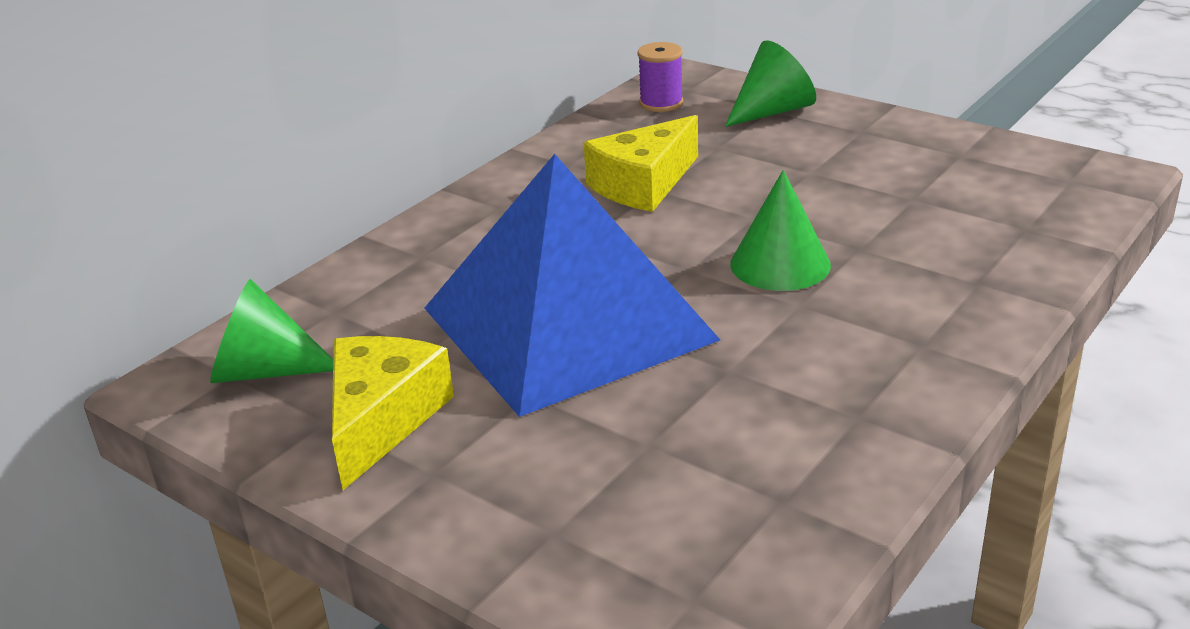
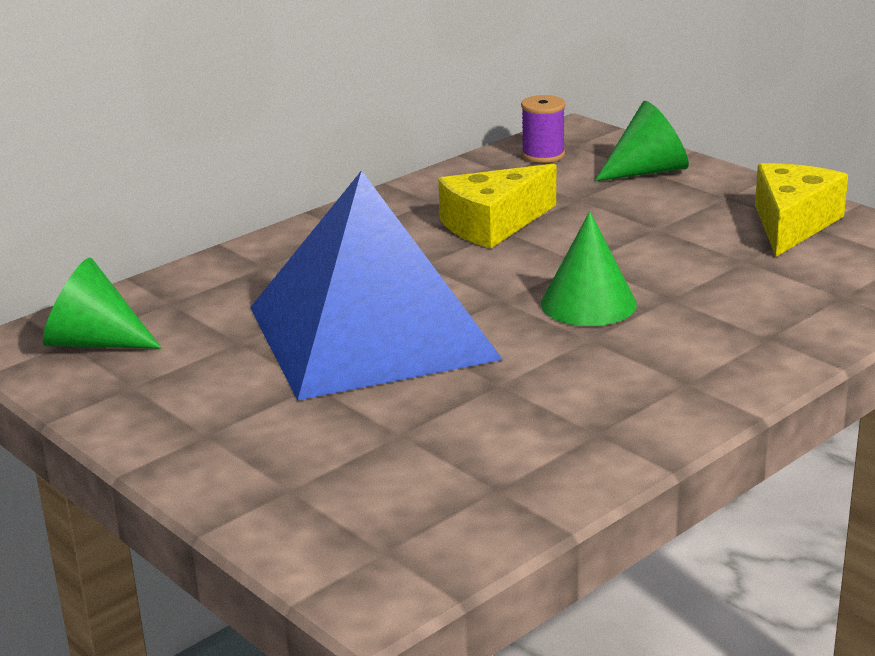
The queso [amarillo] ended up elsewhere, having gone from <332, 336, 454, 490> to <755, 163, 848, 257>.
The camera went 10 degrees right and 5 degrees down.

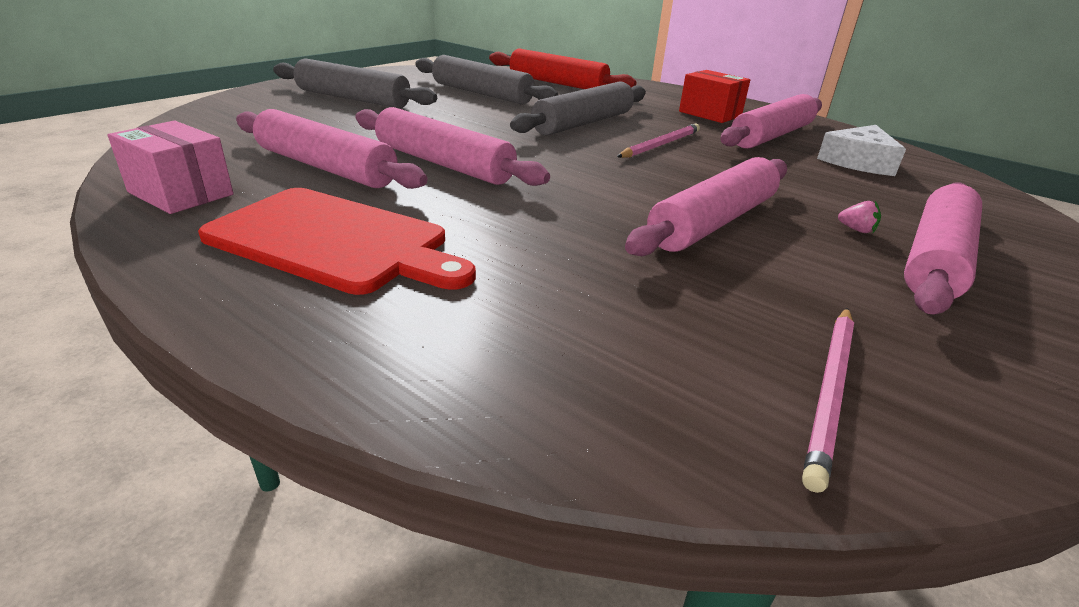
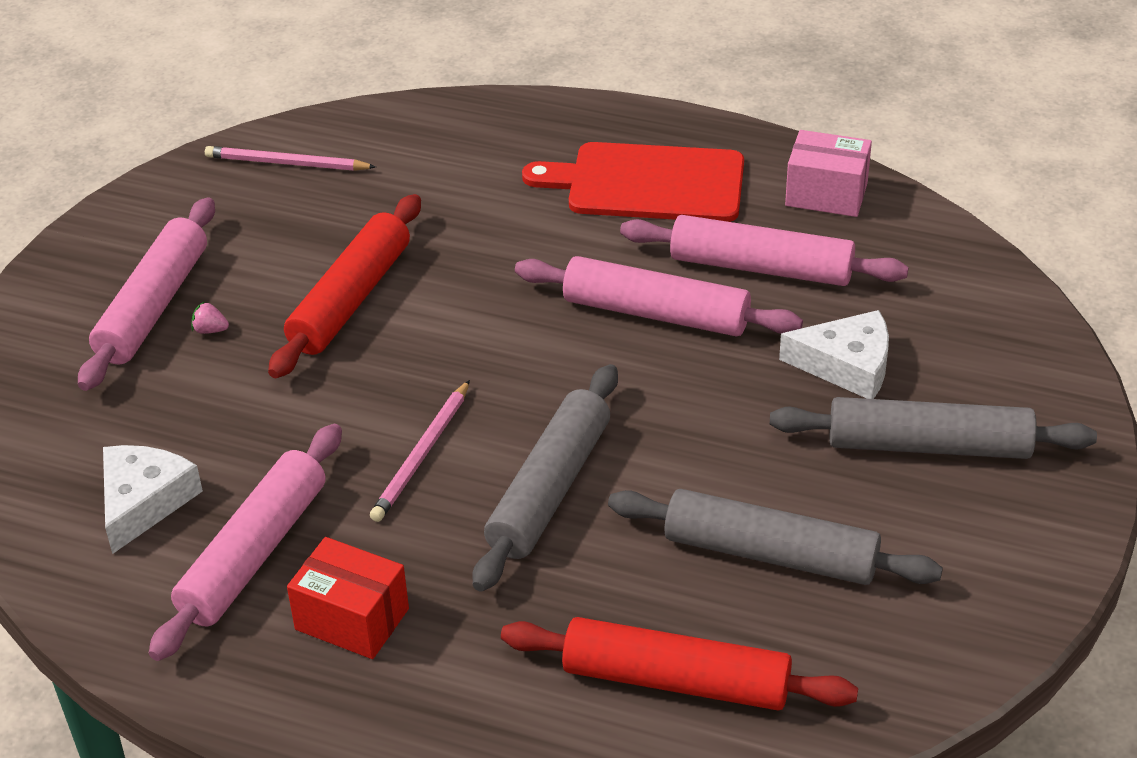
What was the rodillo [rosa] at <625, 157, 787, 256> turned into the rodillo [rojo] at <268, 194, 421, 378>.
The lápiz [rosa] at <802, 308, 854, 493> ended up facing another way, 90 degrees counterclockwise from before.
The second view gained the queso [blanco] at <779, 310, 889, 399>.
The camera went 165 degrees right and 10 degrees up.

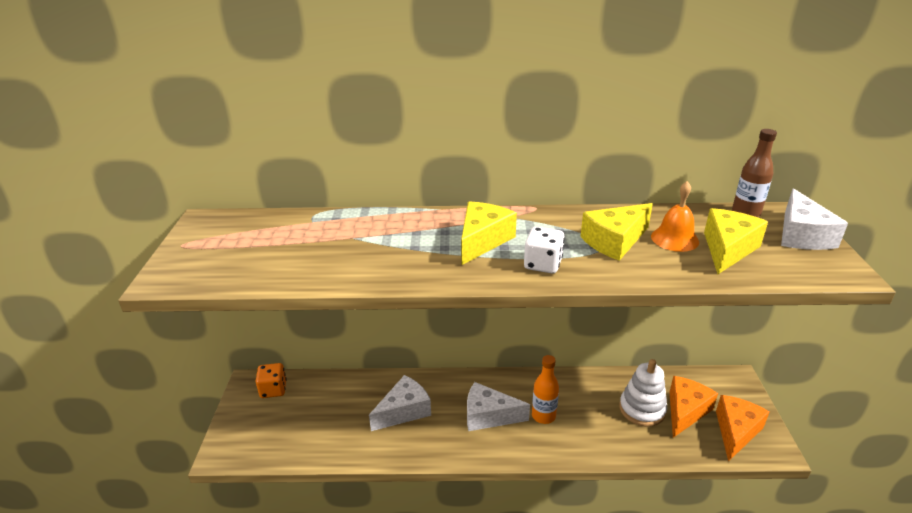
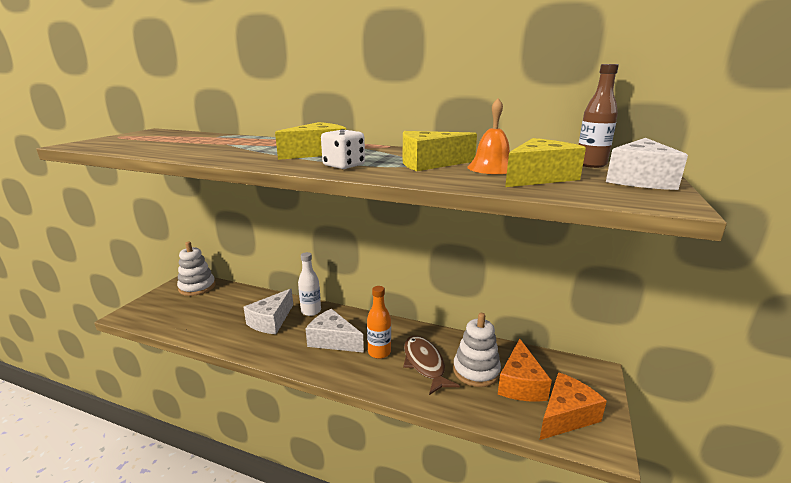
Where the dado [naranja] stood at <256, 363, 287, 398>, the juguete apilable [blanco] came to stand at <177, 242, 215, 296>.
The queso [blanco] at <369, 375, 431, 431> ended up facing another way, 135 degrees clockwise from before.
The queso [naranja] at <669, 376, 718, 438> ended up facing another way, 135 degrees clockwise from before.
The second view gained the botella [blanco] at <298, 252, 321, 316>.
The second view gained the pez [marrón] at <403, 336, 460, 395>.
The camera went 20 degrees right and 10 degrees down.

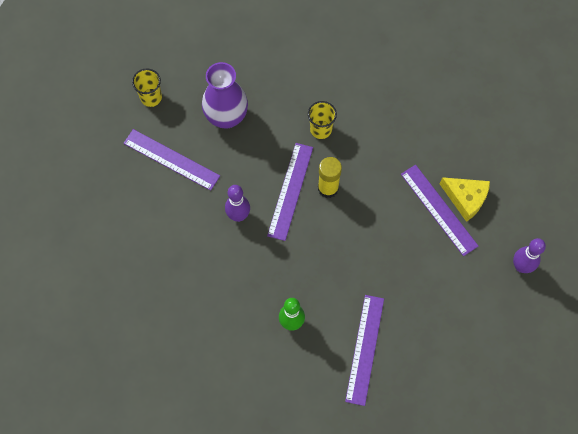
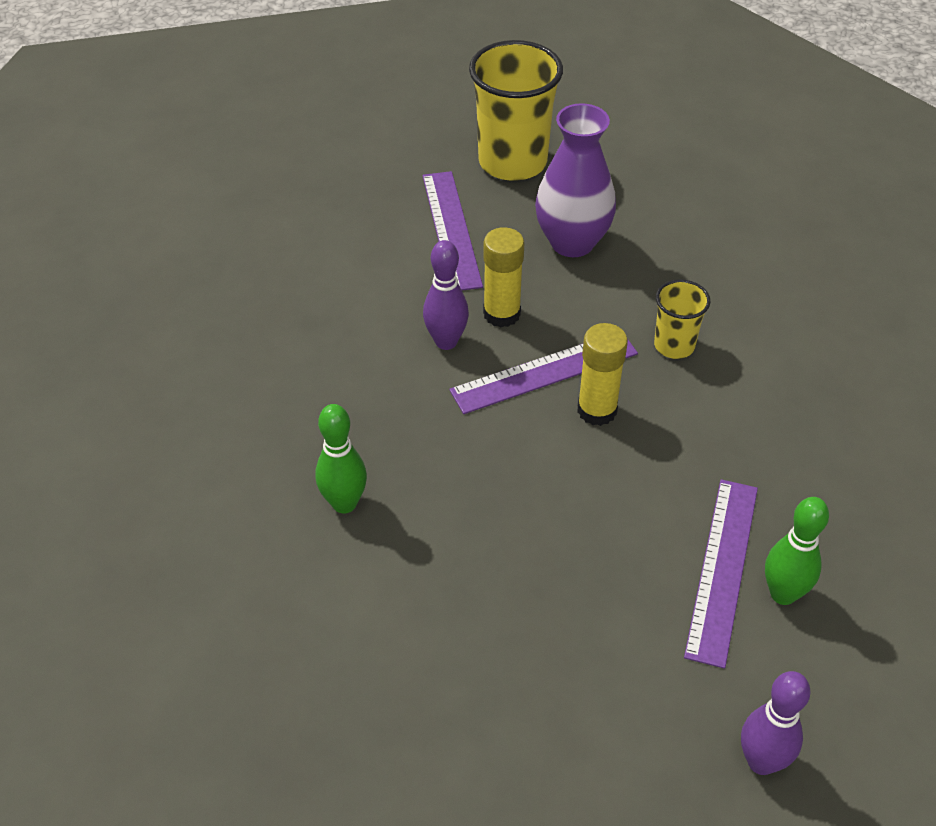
The size of the vaso [amarillo] at <132, 68, 162, 107> changed by a factor of 1.92.
The second view lost the regla [morado] at <345, 295, 384, 406>.
Where the queso [amarillo] stood at <440, 177, 490, 222>, the bolo [verde] came to stand at <765, 497, 829, 605>.
The second view gained the barra de pegamento [amarillo] at <483, 227, 524, 327>.
The camera went 50 degrees right and 20 degrees down.

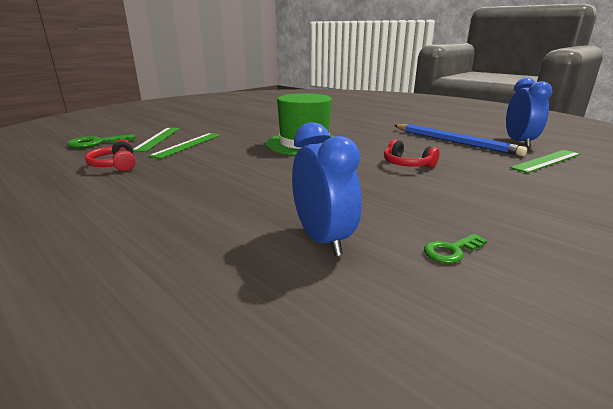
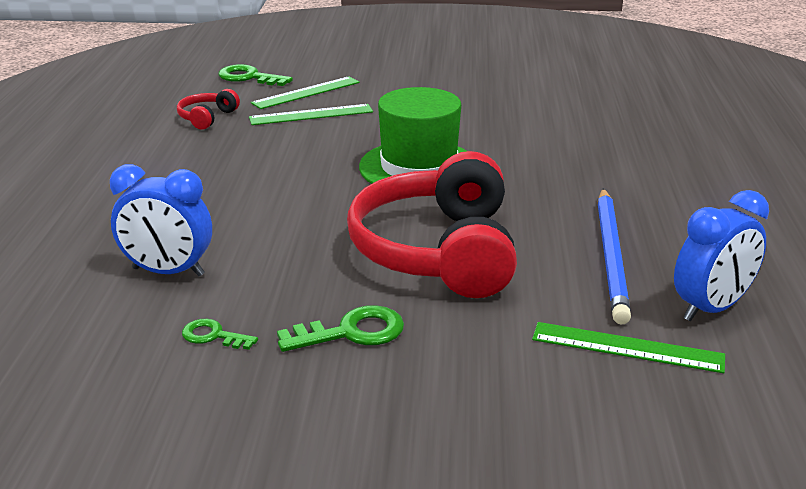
The despertador [azul] at <292, 122, 362, 256> ended up facing another way, 75 degrees clockwise from before.
The size of the auriculares [rojo] at <384, 140, 440, 168> changed by a factor of 2.40.
The second view gained the llave [verde] at <277, 305, 404, 352>.
The camera went 50 degrees right and 5 degrees up.

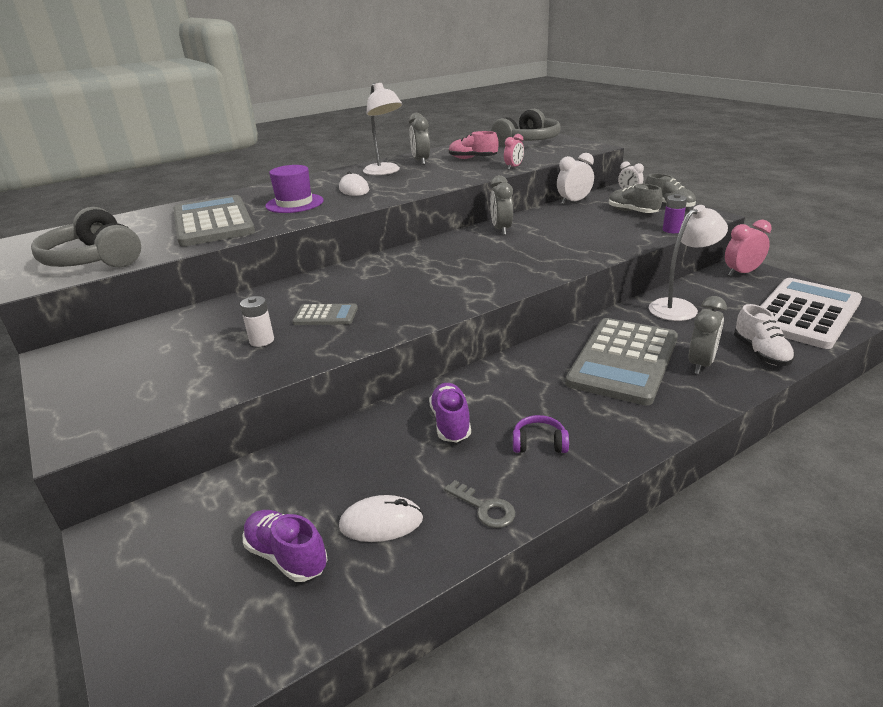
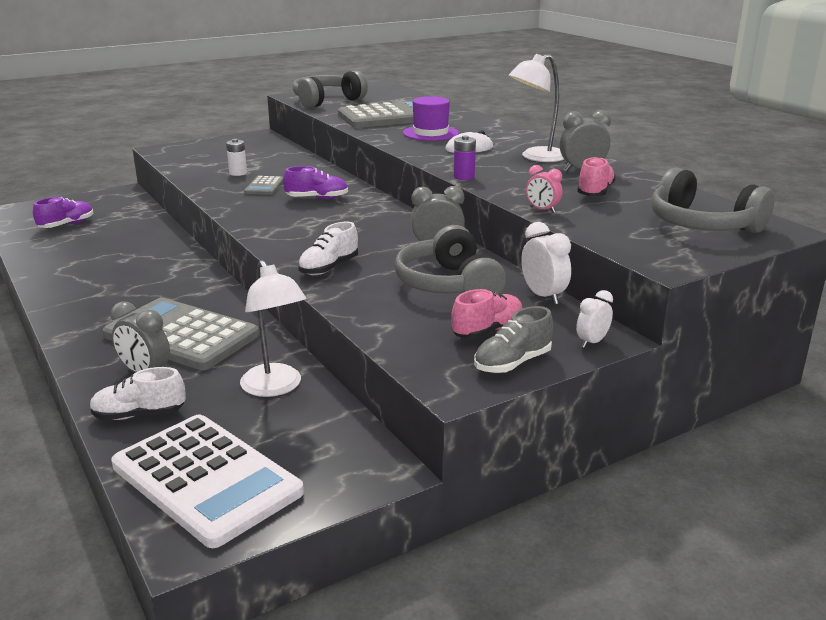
The second view lost the ratón [blanco] at <339, 495, 423, 542>.
The zapato [morado] ended up elsewhere, having gone from <429, 383, 471, 443> to <283, 166, 348, 199>.
The second view lost the llave [gris] at <444, 480, 515, 528>.
The second view lost the auriculares [morado] at <513, 415, 569, 453>.
What was the zapato [gris] at <609, 184, 663, 213> turned into the zapato [rosa] at <451, 289, 523, 339>.
The pila [morado] ended up elsewhere, having gone from <663, 194, 687, 233> to <454, 135, 476, 180>.
The second view lost the despertador [rosa] at <725, 220, 771, 276>.
The second view gained the zapato [blanco] at <298, 222, 358, 275>.
The second view gained the auriculares [gris] at <394, 225, 506, 293>.
The camera went 90 degrees right and 5 degrees down.

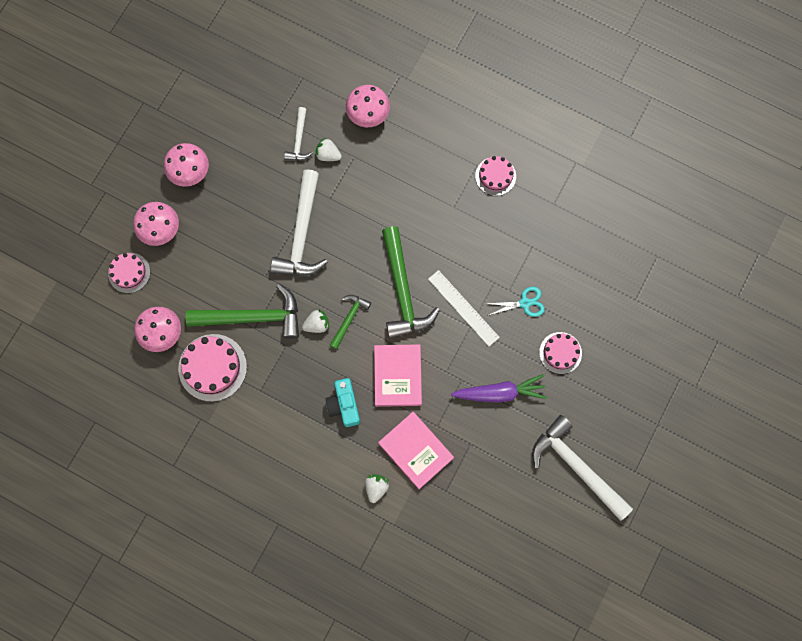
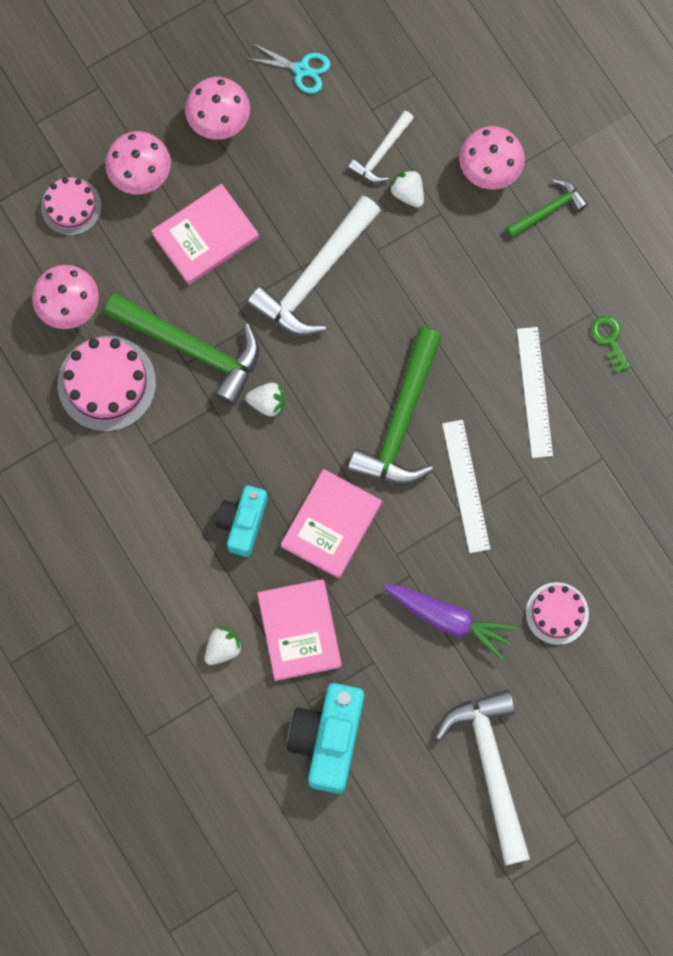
The martillo [verde] ended up elsewhere, having gone from <329, 295, 371, 350> to <506, 179, 588, 238>.
Where the tarta [rosa] stood at <475, 156, 516, 196>, the llave [verde] came to stand at <590, 316, 630, 373>.
The tijeras [turquesa] ended up elsewhere, having gone from <486, 287, 545, 317> to <246, 43, 330, 93>.
The second view gained the libro [rosa] at <151, 184, 259, 285>.
The second view gained the cámara [turquesa] at <287, 683, 364, 794>.
The second view gained the regla [blanco] at <517, 327, 553, 458>.
The camera went 30 degrees right and 0 degrees up.

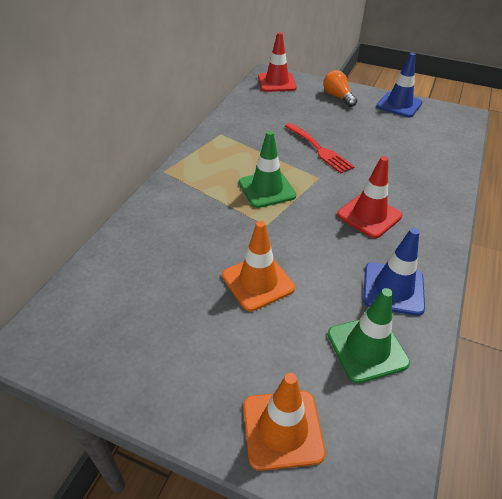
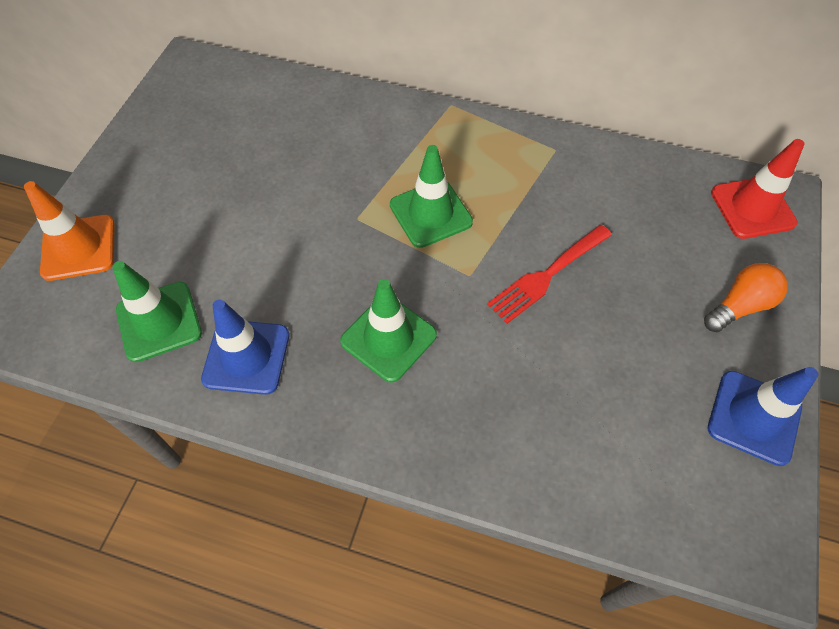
The second view lost the cono de tráfico [naranja] at <222, 221, 295, 312>.
What was the cono de tráfico [rojo] at <337, 156, 402, 238> turned into the cono de tráfico [verde] at <340, 279, 437, 383>.
The camera went 85 degrees right and 15 degrees up.

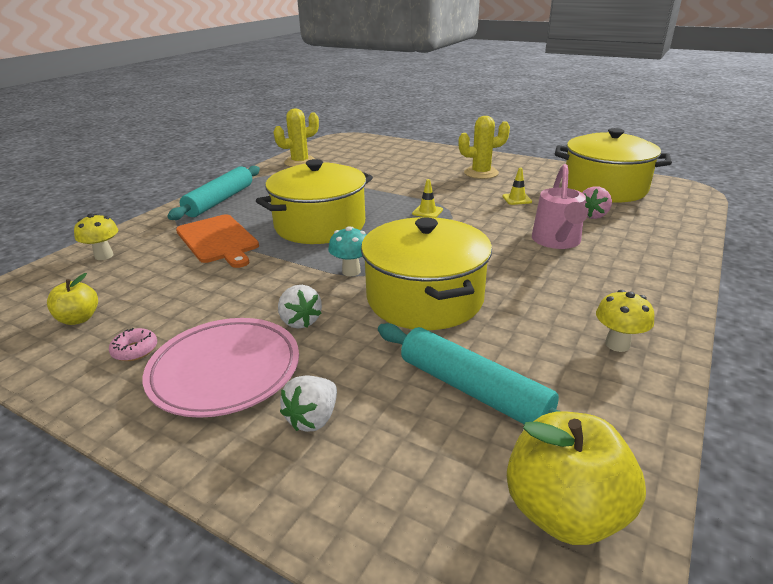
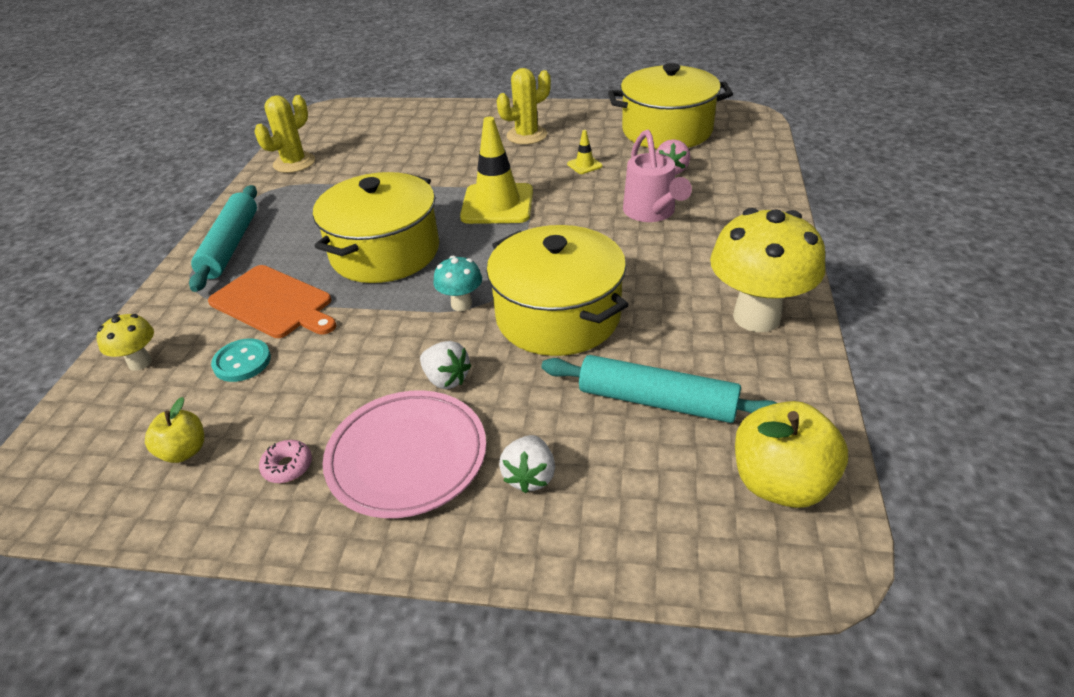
The size of the cono de tráfico [amarillo] at <412, 179, 443, 218> changed by a factor of 2.29.
The size of the seta [amarillo] at <596, 290, 654, 352> changed by a factor of 2.08.
The second view gained the botón [turquesa] at <211, 338, 271, 382>.
The camera went 20 degrees left and 10 degrees up.

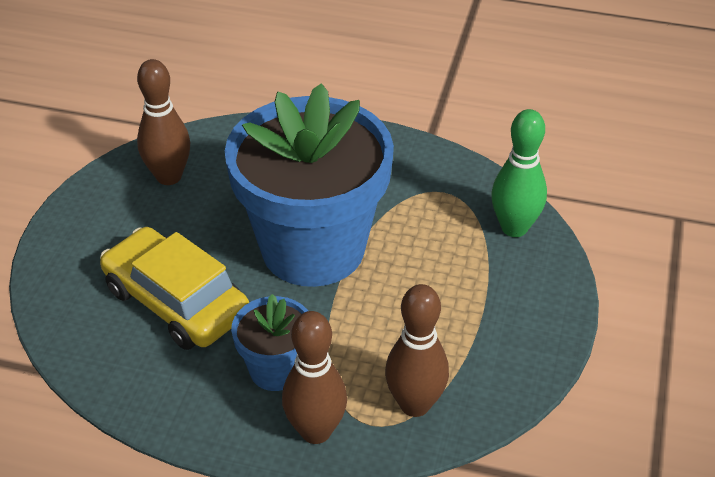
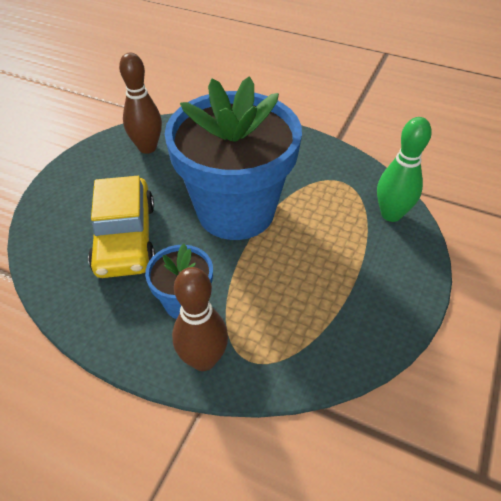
The coche [amarillo] at <100, 227, 249, 350> ended up facing another way, 150 degrees counterclockwise from before.
The second view lost the bolo [marrón] at <385, 284, 449, 417>.
The camera went 10 degrees right and 5 degrees up.

